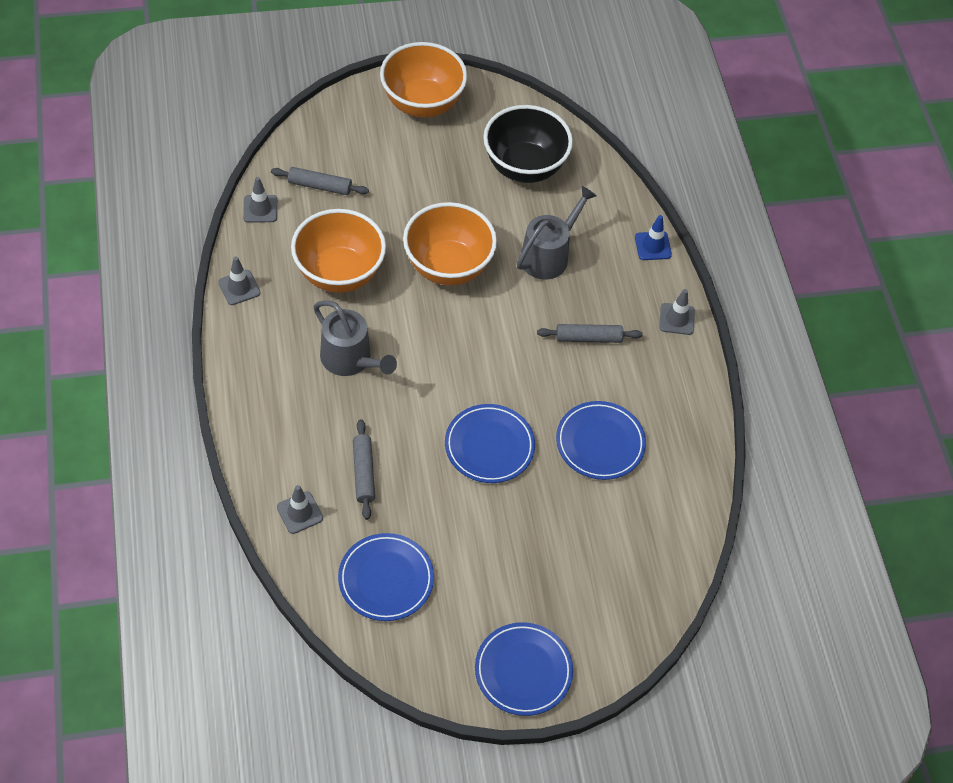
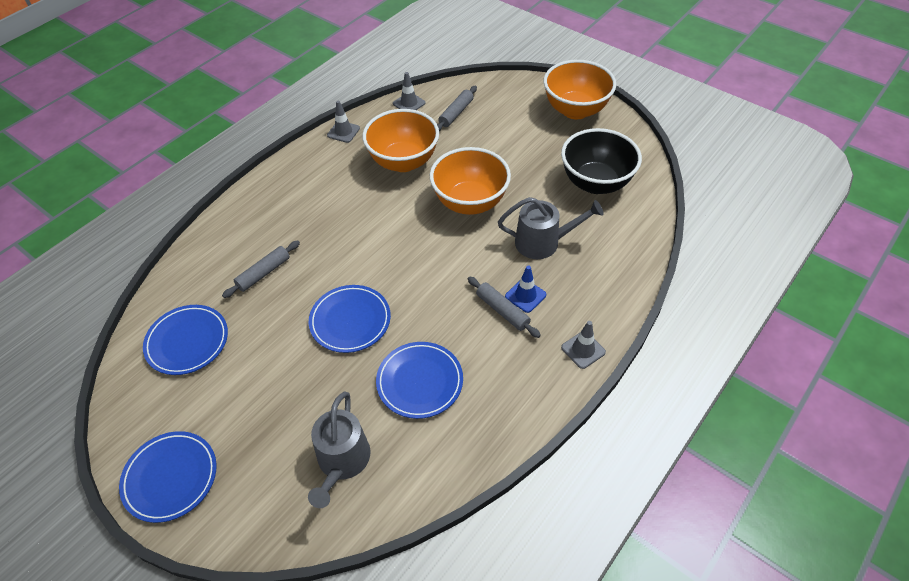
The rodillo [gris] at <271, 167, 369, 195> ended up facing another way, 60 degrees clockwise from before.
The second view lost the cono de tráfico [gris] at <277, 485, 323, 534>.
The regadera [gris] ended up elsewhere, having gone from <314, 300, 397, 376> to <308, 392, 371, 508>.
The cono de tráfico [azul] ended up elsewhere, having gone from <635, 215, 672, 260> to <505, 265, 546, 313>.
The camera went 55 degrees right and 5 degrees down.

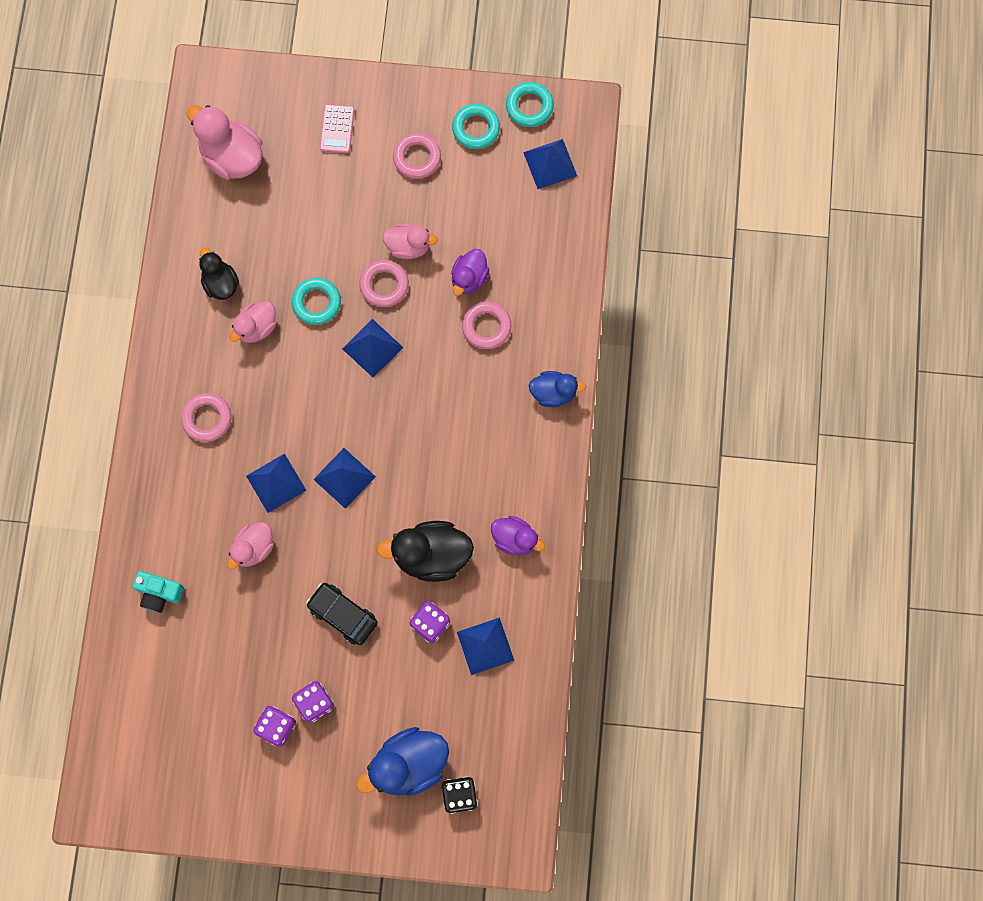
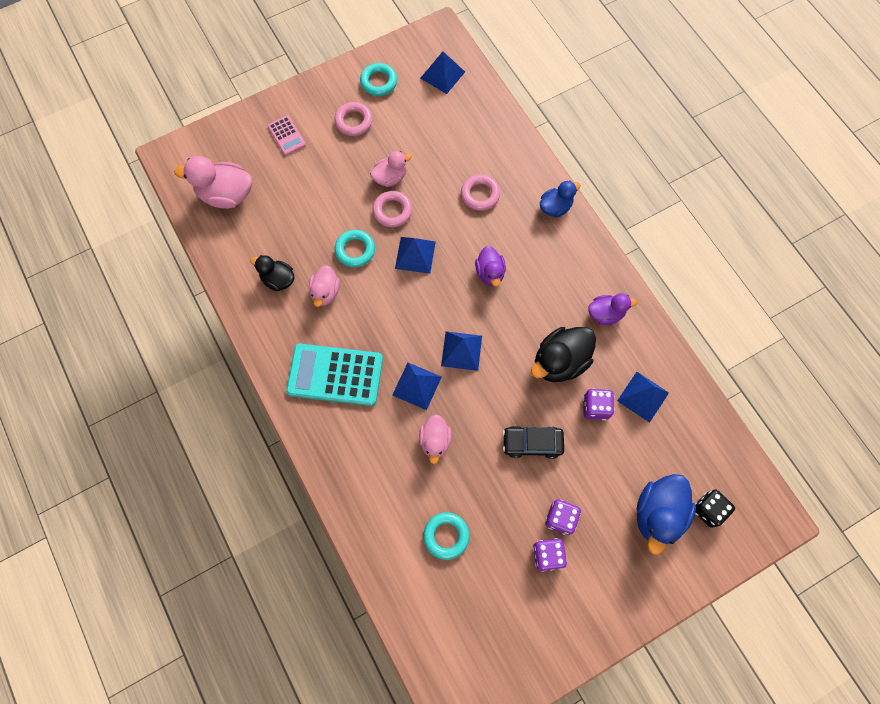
The second view lost the cámara [turquesa] at <133, 571, 184, 613>.
Where the anillo [rosa] stood at <181, 393, 231, 442>, the calculadora [turquesa] came to stand at <286, 344, 383, 406>.
The pato [morado] ended up elsewhere, having gone from <451, 249, 490, 296> to <475, 246, 506, 287>.
The anillo [turquesa] ended up elsewhere, having gone from <506, 82, 554, 127> to <423, 512, 469, 560>.
The camera went 35 degrees left and 5 degrees down.

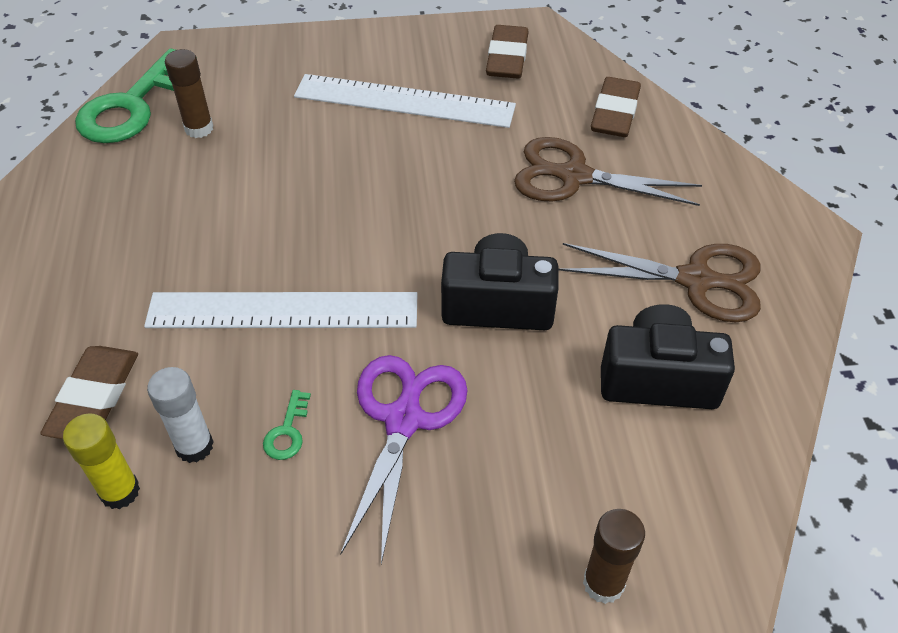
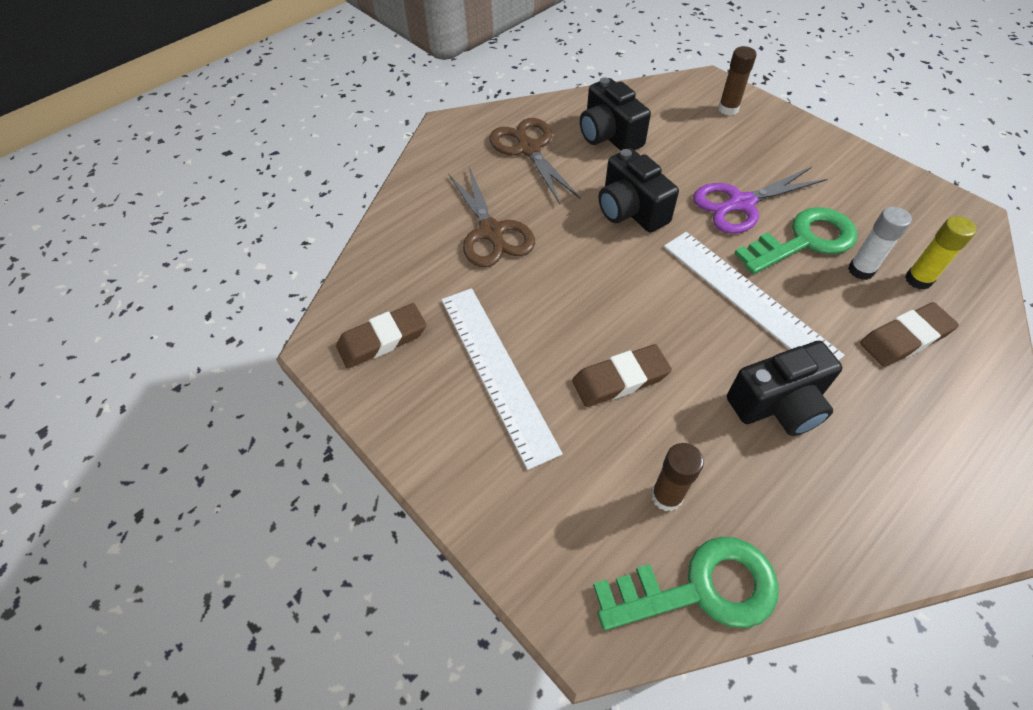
The size of the llave [verde] at <263, 390, 311, 460> changed by a factor of 2.48.
The goma de borrar [marrón] ended up elsewhere, having gone from <591, 77, 641, 137> to <572, 344, 672, 407>.
The second view gained the cámara [negro] at <727, 341, 843, 436>.
The camera went 125 degrees left and 5 degrees up.

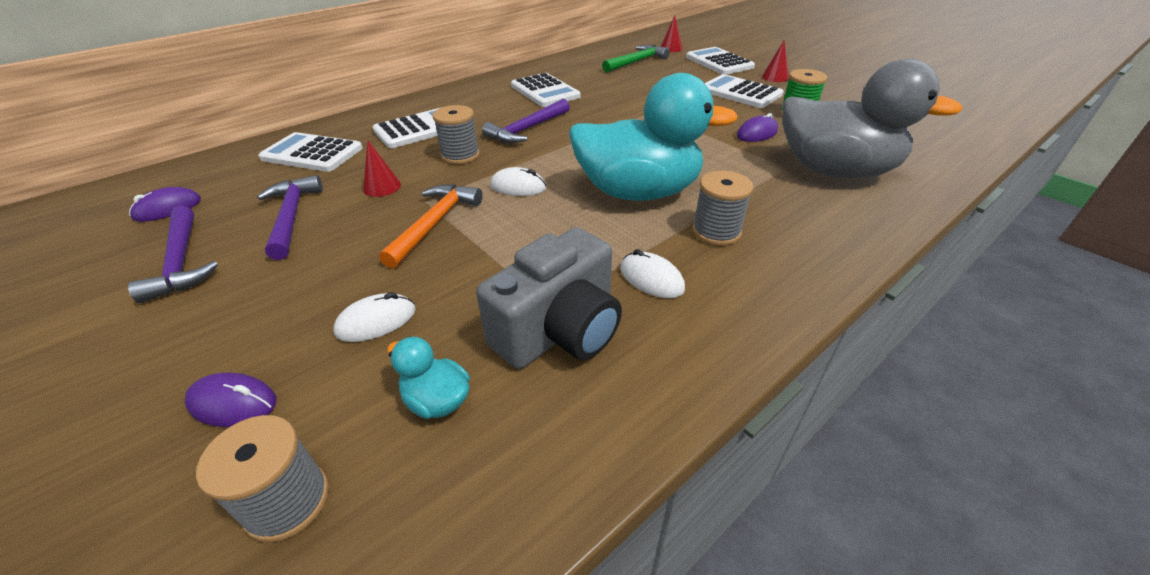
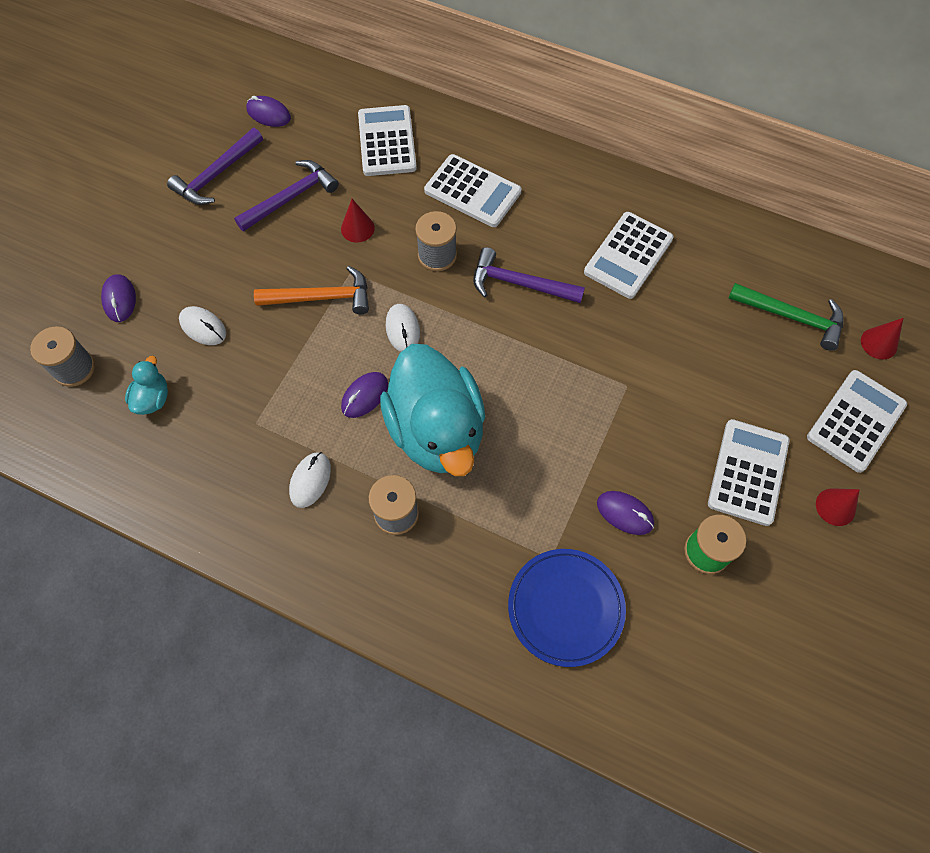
The second view lost the cámara [gris] at <476, 227, 622, 369>.
Where the pato [gris] stood at <782, 59, 963, 178>, the plato [azul] came to stand at <508, 549, 626, 667>.
The second view gained the ratón [morado] at <341, 372, 388, 418>.
The camera went 65 degrees right and 25 degrees up.

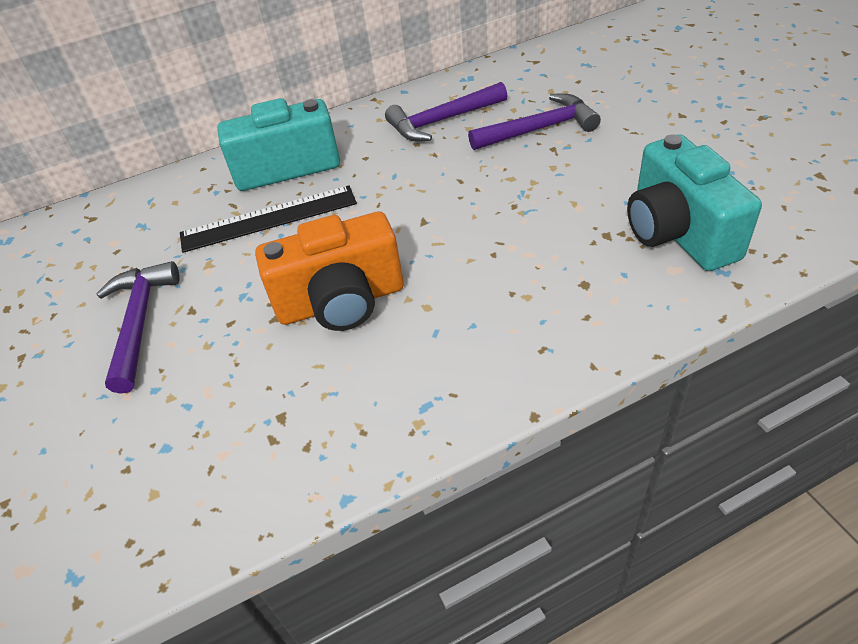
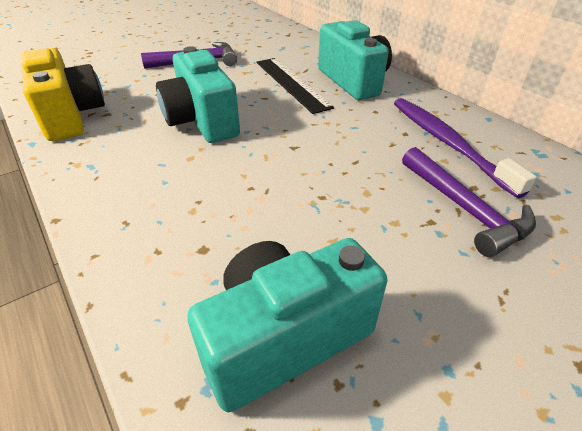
What was the cámara [naranja] at <255, 211, 404, 331> turned into the cámara [turquesa] at <156, 46, 240, 143>.
Where the martillo [morado] stood at <385, 82, 507, 141>, the cepillo de dientes [morado] came to stand at <394, 98, 536, 198>.
The second view gained the cámara [amarillo] at <22, 48, 105, 141>.
The camera went 75 degrees right and 5 degrees down.

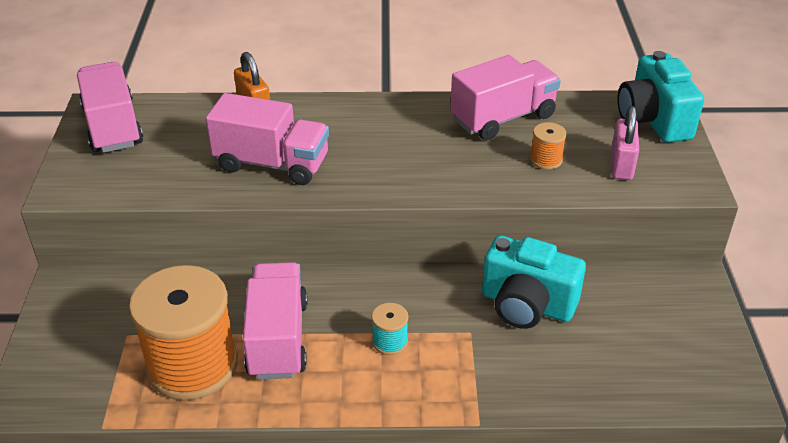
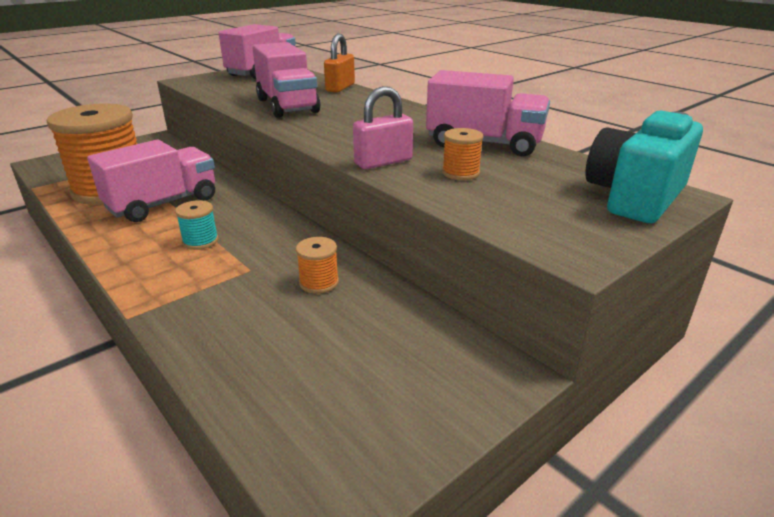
Where the cámara [turquesa] stood at <482, 235, 586, 329>, the carrete [naranja] came to stand at <296, 237, 339, 294>.
The candado [rosa] ended up elsewhere, having gone from <611, 106, 639, 180> to <353, 86, 413, 169>.
The camera went 50 degrees right and 10 degrees down.

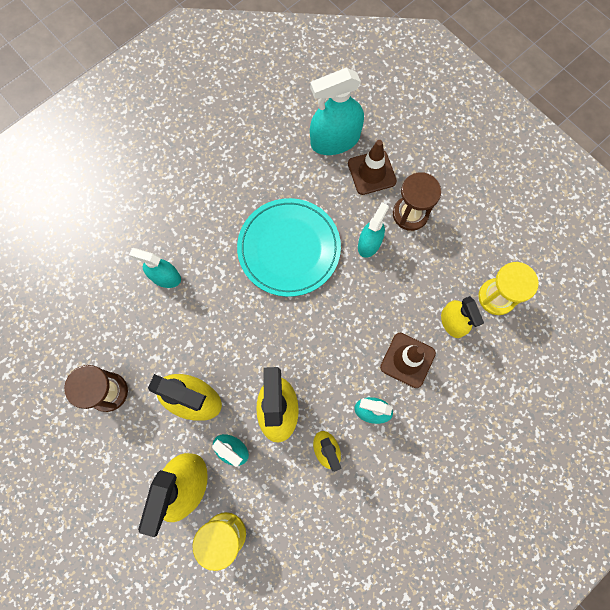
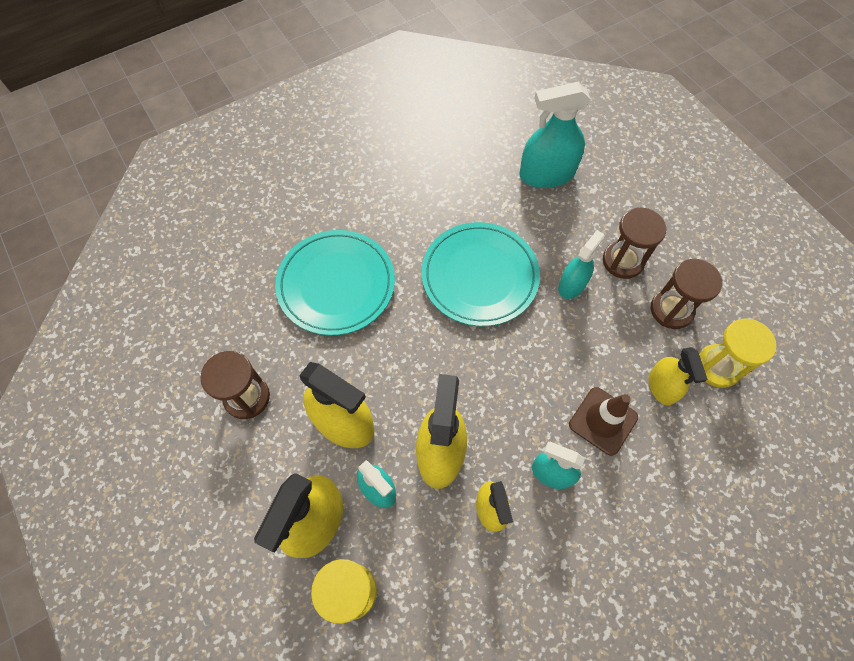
Where the pulverizador [turquesa] stood at <129, 248, 181, 288>, the plato [turquesa] came to stand at <275, 230, 395, 336>.
The second view lost the cono de tráfico [marrón] at <348, 140, 397, 195>.
The second view gained the reloj de arena [marrón] at <651, 259, 722, 329>.
The camera went 10 degrees right and 10 degrees down.

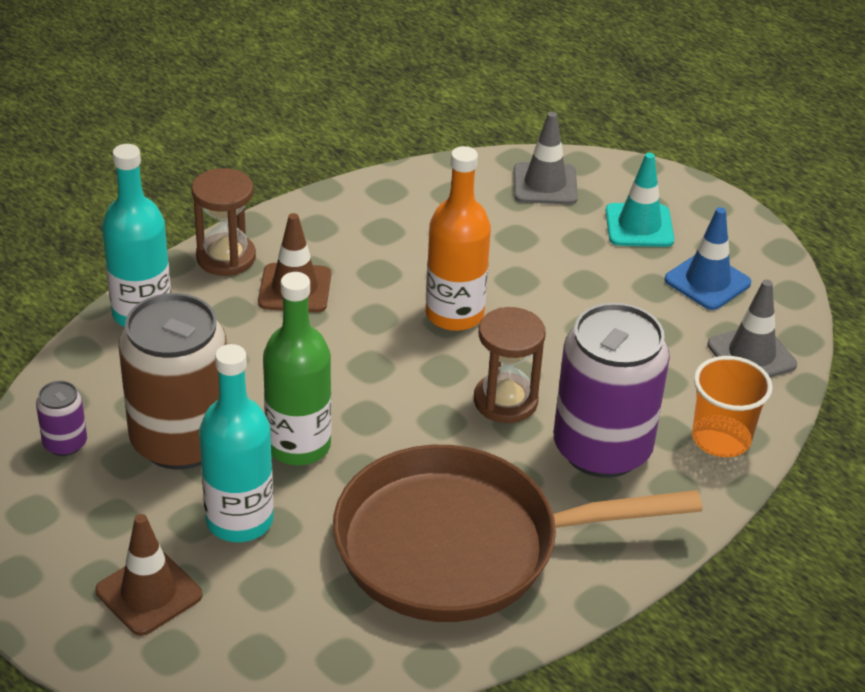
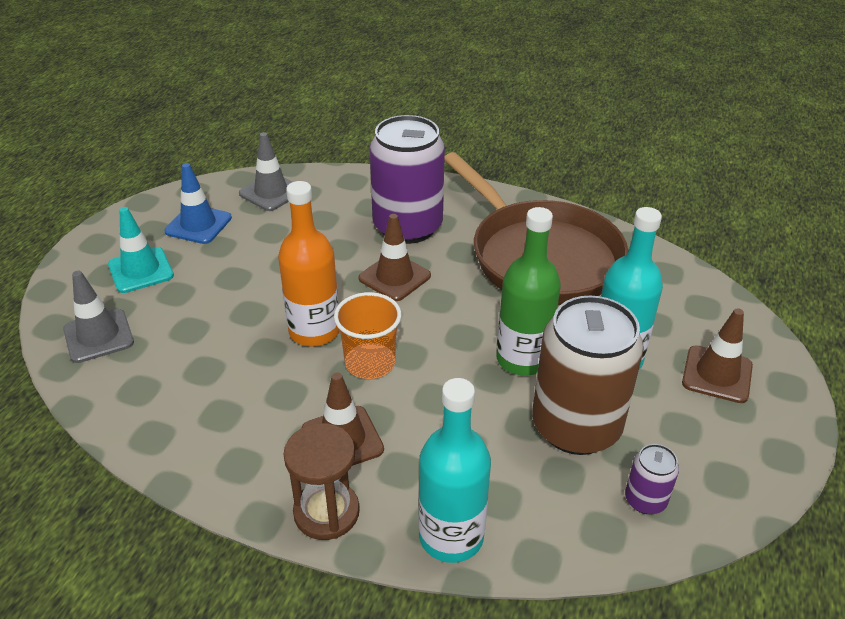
Where the reloj de arena [marrón] stood at <474, 307, 546, 423>, the cono de tráfico [marrón] came to stand at <359, 214, 431, 301>.
The vaso [naranja] ended up elsewhere, having gone from <692, 356, 773, 457> to <334, 292, 401, 379>.
The camera went 115 degrees left and 0 degrees up.

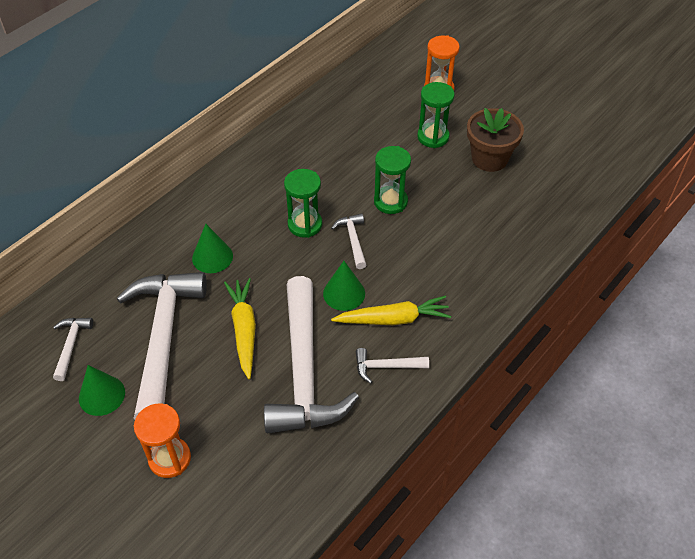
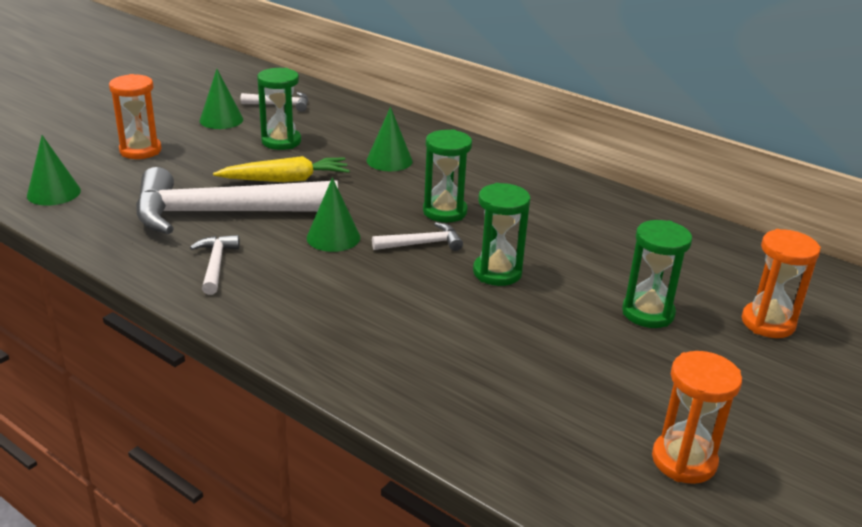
Where the martillo [blanco] stood at <116, 272, 207, 419>, the reloj de arena [verde] came to stand at <257, 68, 301, 150>.
The second view lost the zanahoria [amarillo] at <331, 296, 451, 325>.
The second view lost the maceta [marrón] at <467, 108, 524, 172>.
The second view gained the cono [verde] at <27, 135, 81, 206>.
The second view gained the reloj de arena [naranja] at <652, 351, 742, 484>.
The camera went 85 degrees right and 20 degrees down.

